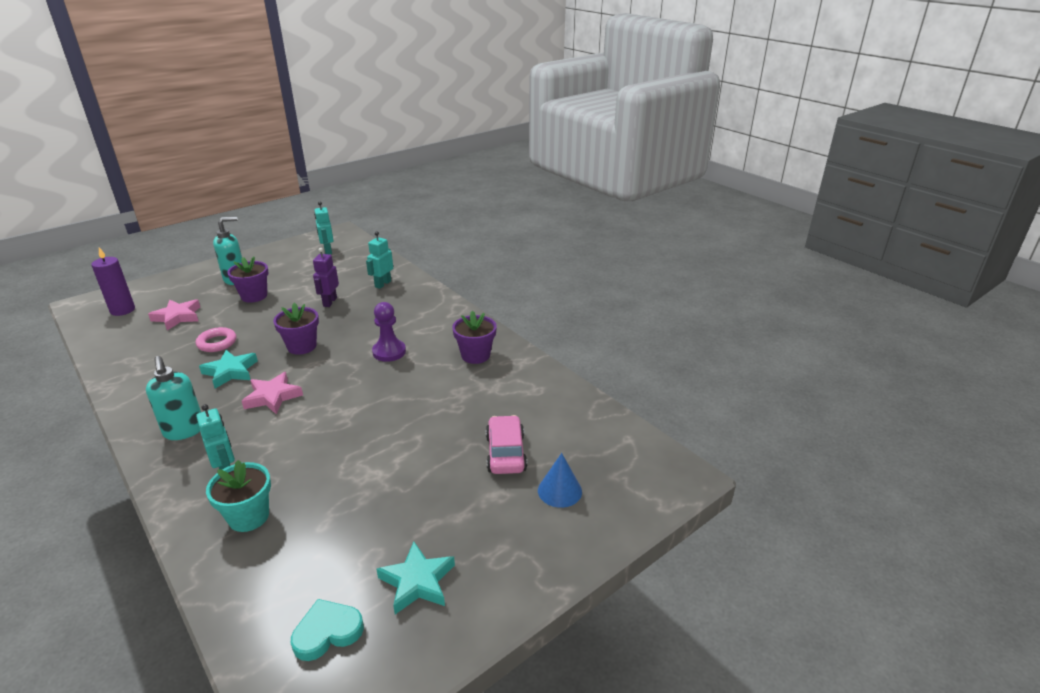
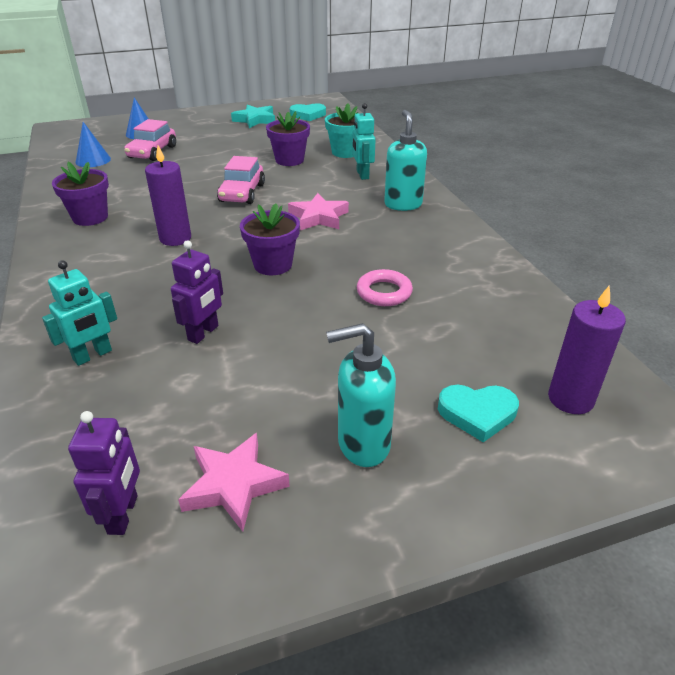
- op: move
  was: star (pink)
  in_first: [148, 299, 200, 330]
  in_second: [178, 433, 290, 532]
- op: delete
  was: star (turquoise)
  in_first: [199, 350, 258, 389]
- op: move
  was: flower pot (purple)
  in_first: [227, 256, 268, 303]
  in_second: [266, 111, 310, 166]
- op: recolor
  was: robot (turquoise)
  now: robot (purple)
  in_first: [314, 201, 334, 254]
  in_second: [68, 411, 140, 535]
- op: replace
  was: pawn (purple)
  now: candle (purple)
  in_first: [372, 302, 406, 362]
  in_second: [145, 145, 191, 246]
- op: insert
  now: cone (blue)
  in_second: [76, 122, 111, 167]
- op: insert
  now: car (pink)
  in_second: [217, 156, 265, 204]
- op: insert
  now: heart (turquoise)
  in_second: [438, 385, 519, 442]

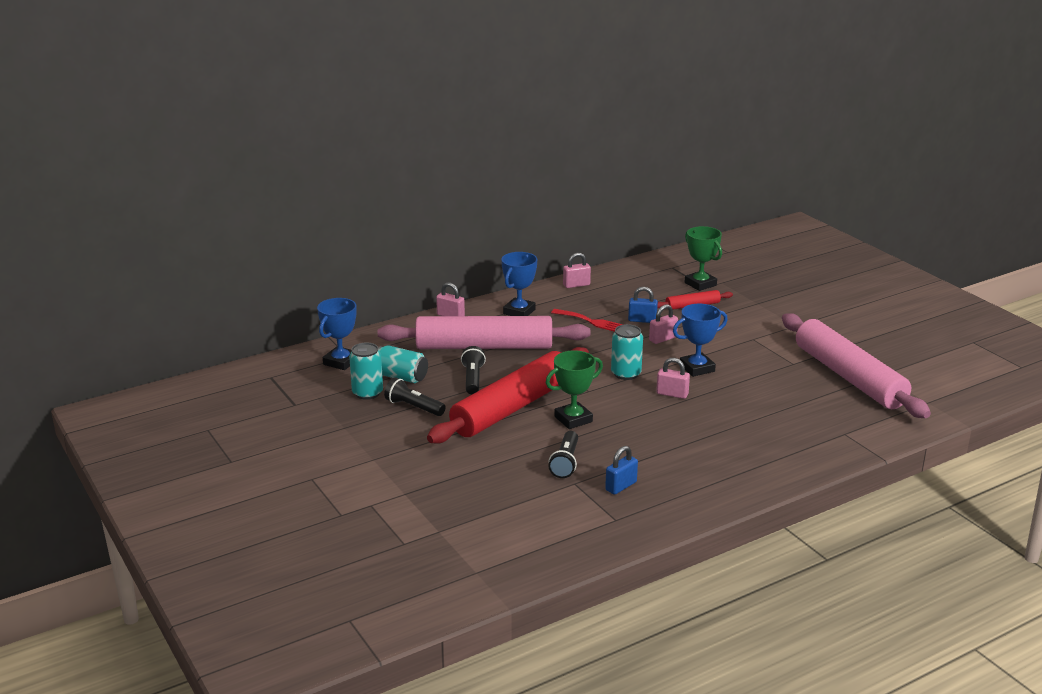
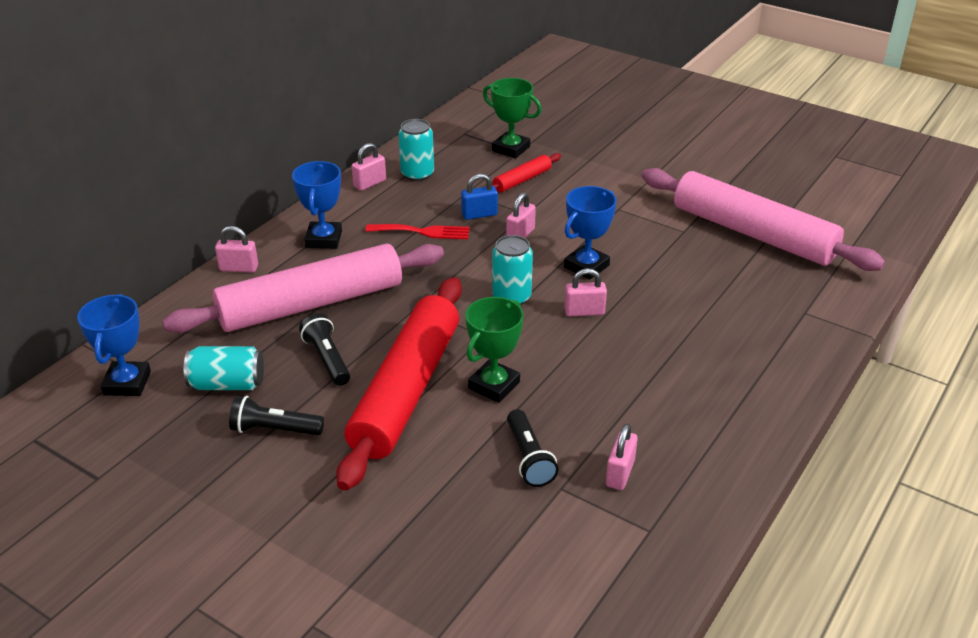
- op: move
  was: can (turquoise)
  in_first: [349, 343, 383, 400]
  in_second: [398, 119, 434, 181]
- op: recolor
  was: padlock (blue)
  now: padlock (pink)
  in_first: [605, 446, 638, 495]
  in_second: [606, 424, 638, 490]

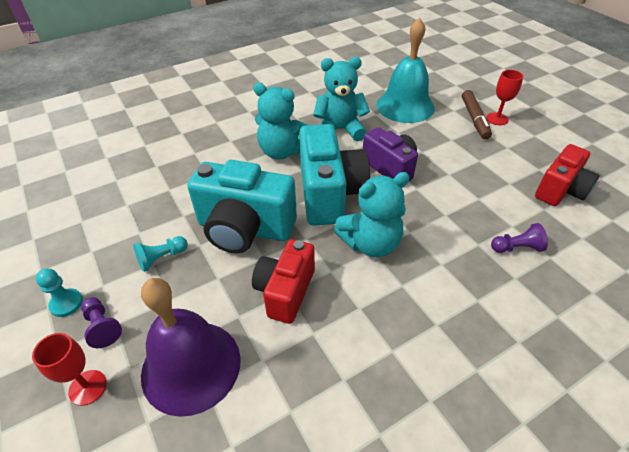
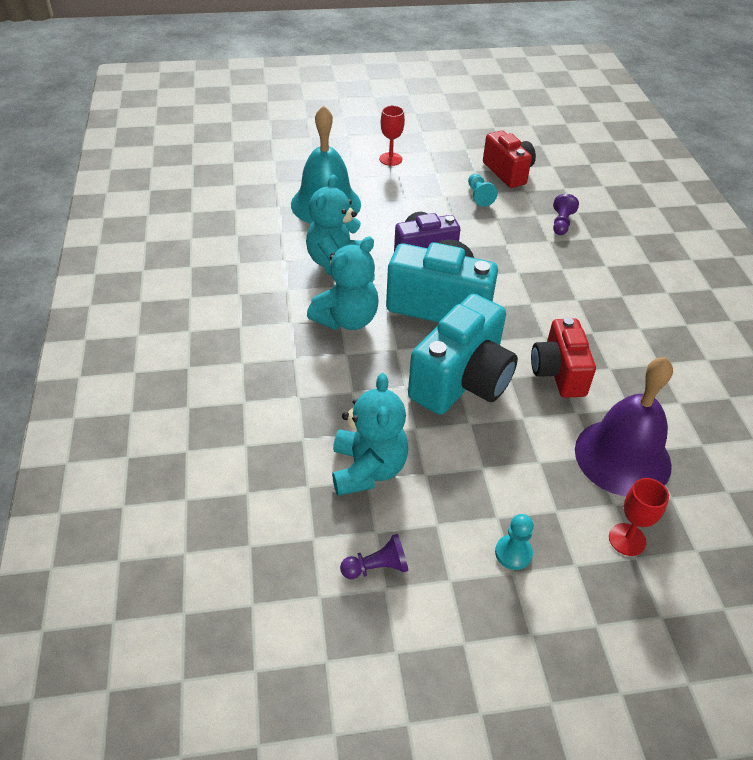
- op: move
  was: pawn (purple)
  in_first: [81, 297, 122, 348]
  in_second: [340, 534, 409, 579]
- op: move
  was: pawn (turquoise)
  in_first: [133, 236, 188, 272]
  in_second: [468, 174, 498, 207]
- op: rotate
  was: camera (red)
  in_first: [252, 239, 315, 324]
  in_second: [531, 317, 596, 398]
  clockwise: 45
- op: move
  was: teddy bear (turquoise)
  in_first: [334, 172, 410, 257]
  in_second: [332, 373, 409, 496]
- op: delete
  was: marker (brown)
  in_first: [462, 90, 492, 139]

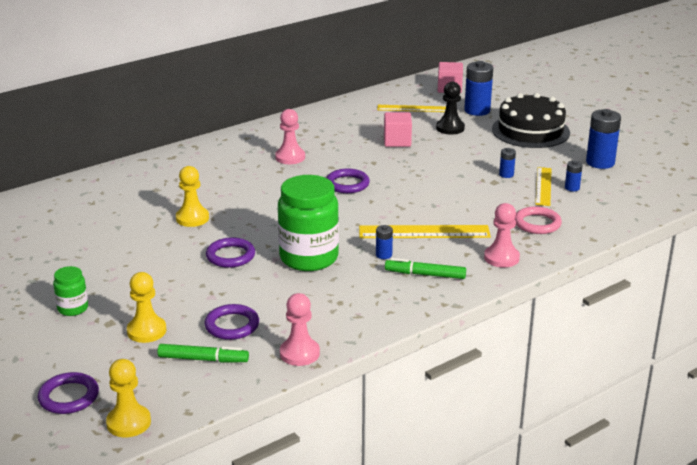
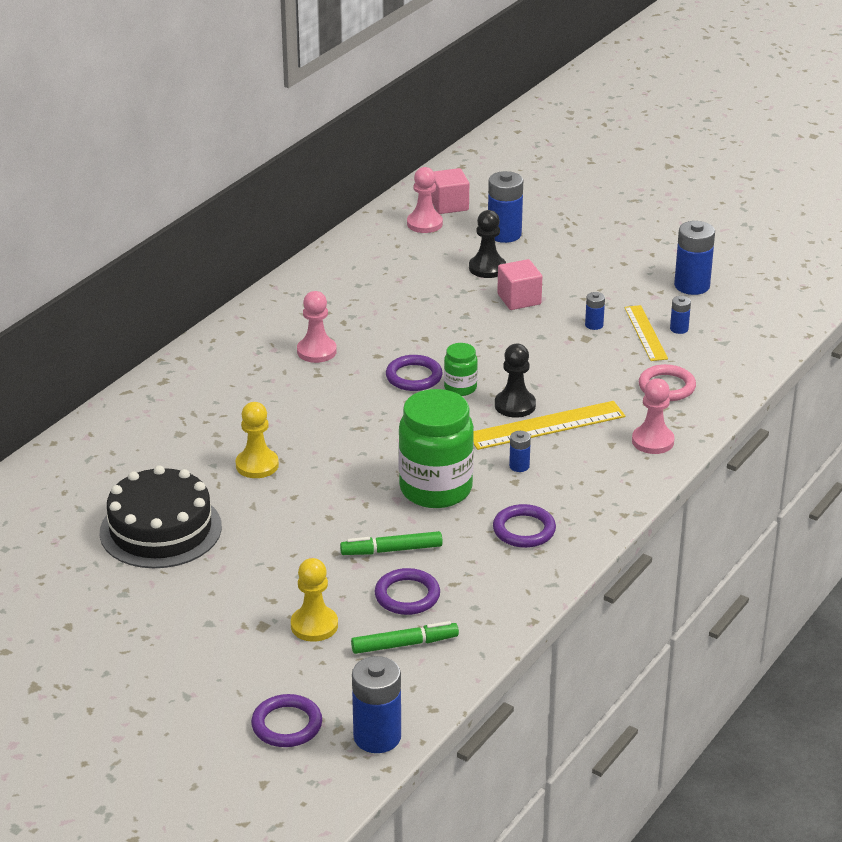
- op: move
  was: jar (green)
  in_first: [53, 266, 88, 316]
  in_second: [444, 343, 478, 396]
- op: replace
  was: pawn (yellow)
  now: battery (blue)
  in_first: [106, 359, 151, 437]
  in_second: [352, 656, 401, 753]
- op: move
  was: ring (purple)
  in_first: [206, 237, 255, 268]
  in_second: [493, 504, 556, 548]
- op: move
  was: pawn (pink)
  in_first: [280, 293, 320, 366]
  in_second: [407, 167, 443, 233]
- op: delete
  was: ruler (yellow)
  in_first: [377, 105, 446, 112]
- op: move
  was: cube (pink)
  in_first: [384, 112, 412, 147]
  in_second: [497, 259, 542, 310]
- op: move
  was: marker (green)
  in_first: [385, 258, 466, 279]
  in_second: [340, 531, 443, 555]
- op: move
  was: cake (black)
  in_first: [492, 93, 570, 148]
  in_second: [100, 465, 222, 568]
- op: insert
  now: pawn (black)
  in_second: [495, 344, 536, 418]

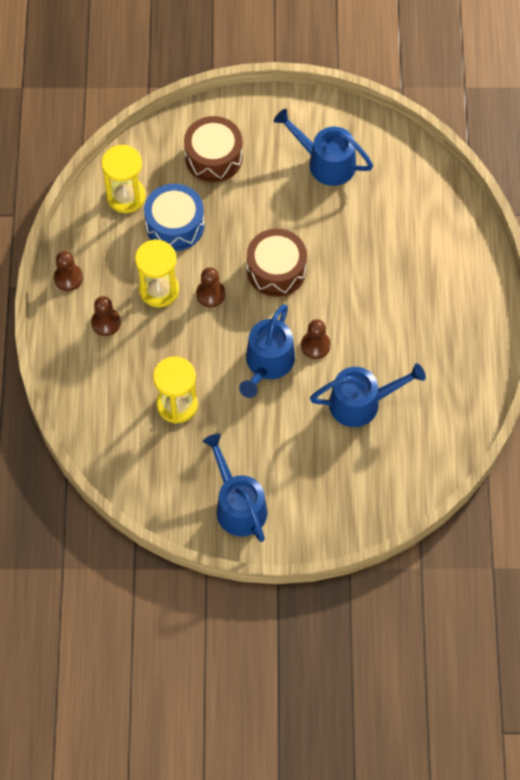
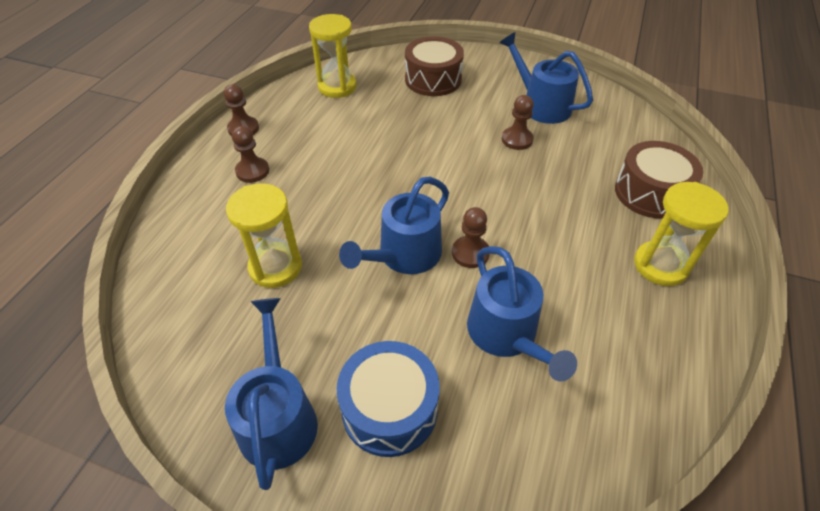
- op: move
  was: hourglass (yellow)
  in_first: [135, 239, 179, 307]
  in_second: [634, 182, 729, 286]
- op: move
  was: drum (blue)
  in_first: [144, 184, 204, 251]
  in_second: [336, 341, 439, 457]
- op: move
  was: pawn (brown)
  in_first: [196, 267, 225, 307]
  in_second: [502, 95, 534, 150]
- op: move
  was: drum (brown)
  in_first: [247, 229, 307, 297]
  in_second: [615, 141, 703, 219]
- op: rotate
  was: watering can (blue)
  in_first: [310, 363, 426, 427]
  in_second: [467, 246, 577, 382]
  clockwise: 60

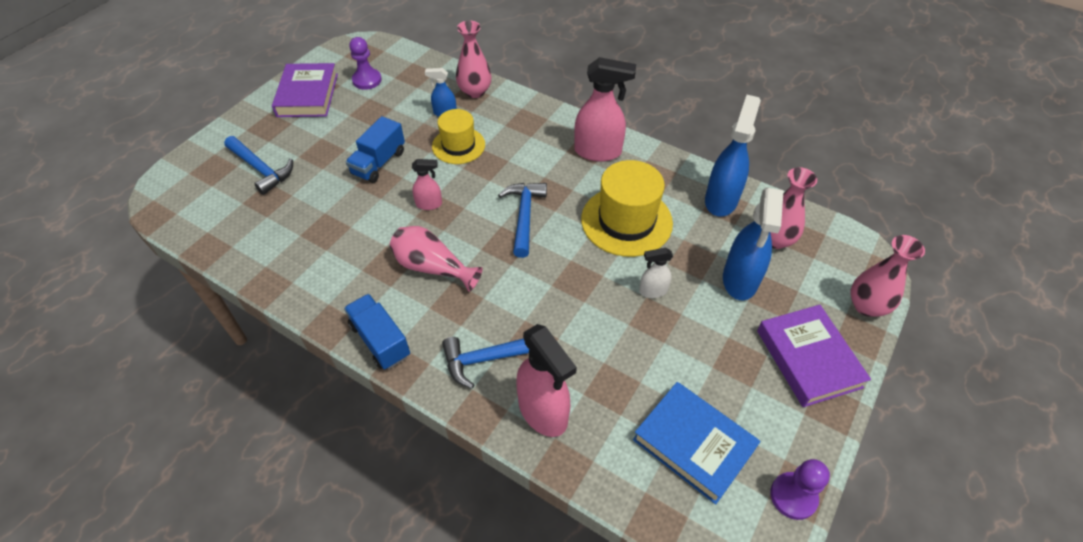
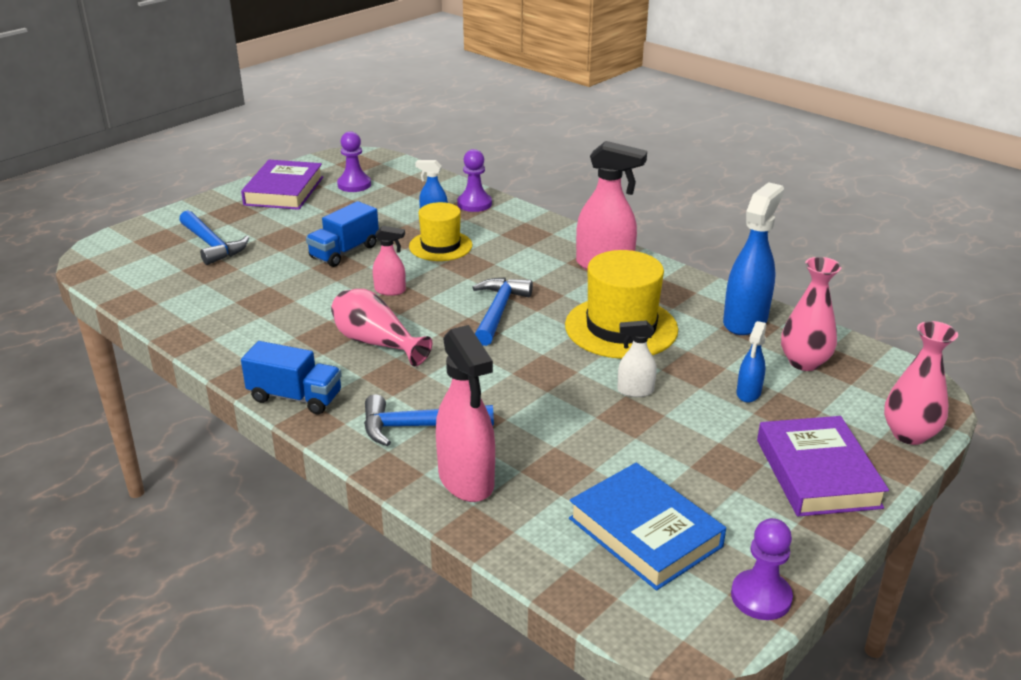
- op: rotate
  was: truck (blue)
  in_first: [344, 294, 410, 369]
  in_second: [241, 341, 342, 414]
  clockwise: 135
- op: replace
  was: vase (pink)
  now: pawn (purple)
  in_first: [456, 20, 492, 98]
  in_second: [457, 149, 492, 212]
- op: resize
  was: spray bottle (blue)
  in_first: [723, 188, 784, 300]
  in_second: [737, 321, 766, 403]
  ratio: 0.52

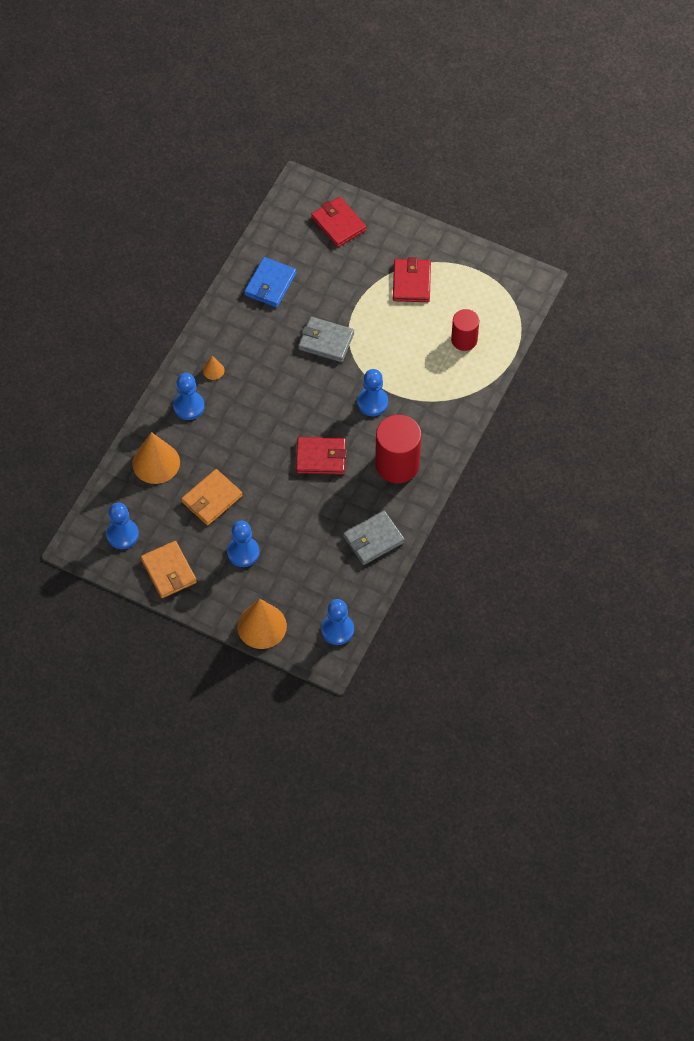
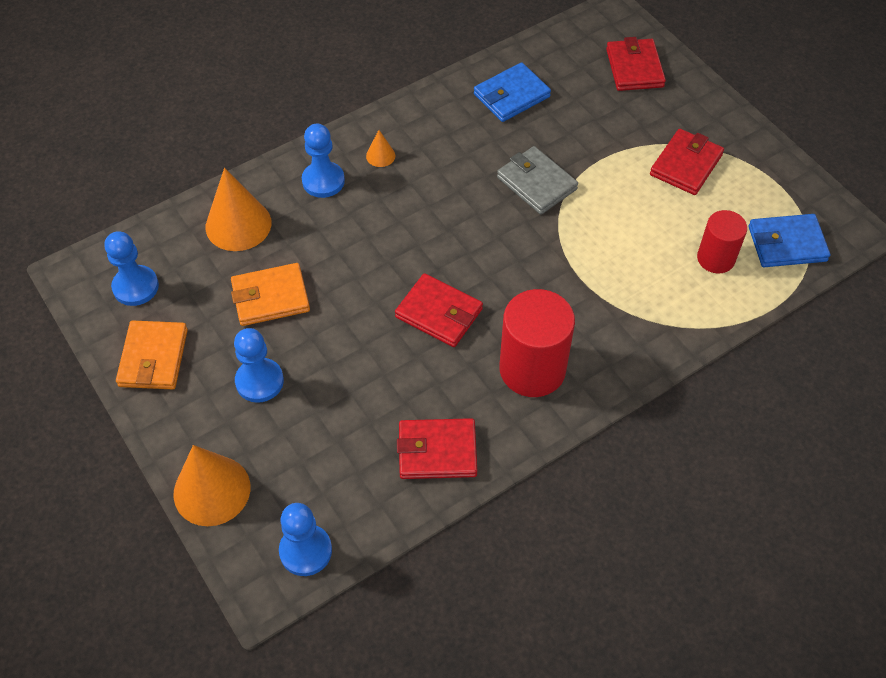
- op: recolor
  was: wallet (grey)
  now: wallet (red)
  in_first: [343, 511, 405, 565]
  in_second: [397, 418, 477, 479]
- op: delete
  was: pawn (blue)
  in_first: [357, 369, 388, 416]
- op: insert
  now: wallet (blue)
  in_second: [749, 214, 830, 267]

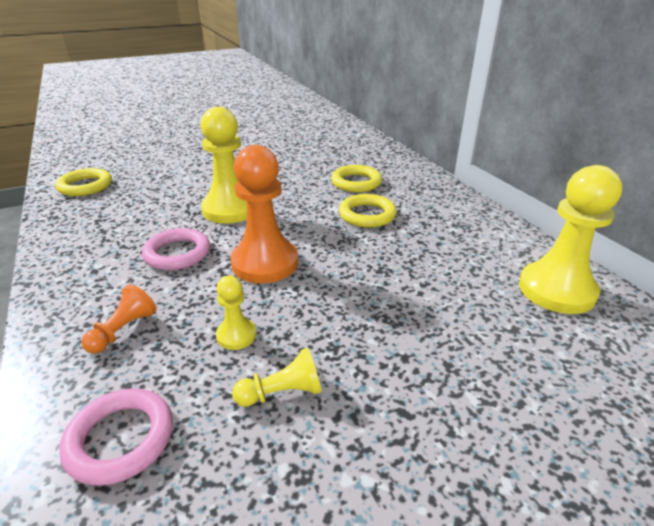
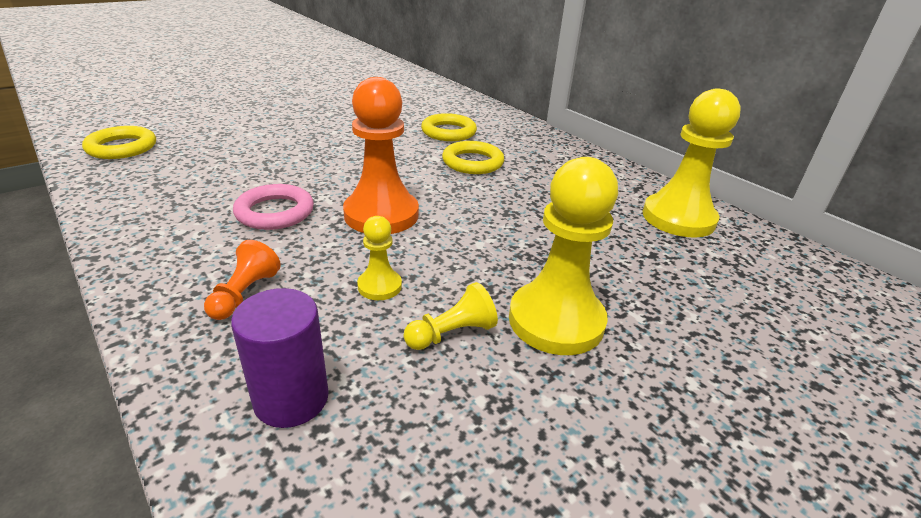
- op: replace
  was: ring (pink)
  now: cylinder (purple)
  in_first: [59, 388, 173, 486]
  in_second: [231, 288, 329, 428]
- op: move
  was: pawn (yellow)
  in_first: [200, 107, 247, 224]
  in_second: [509, 157, 618, 355]

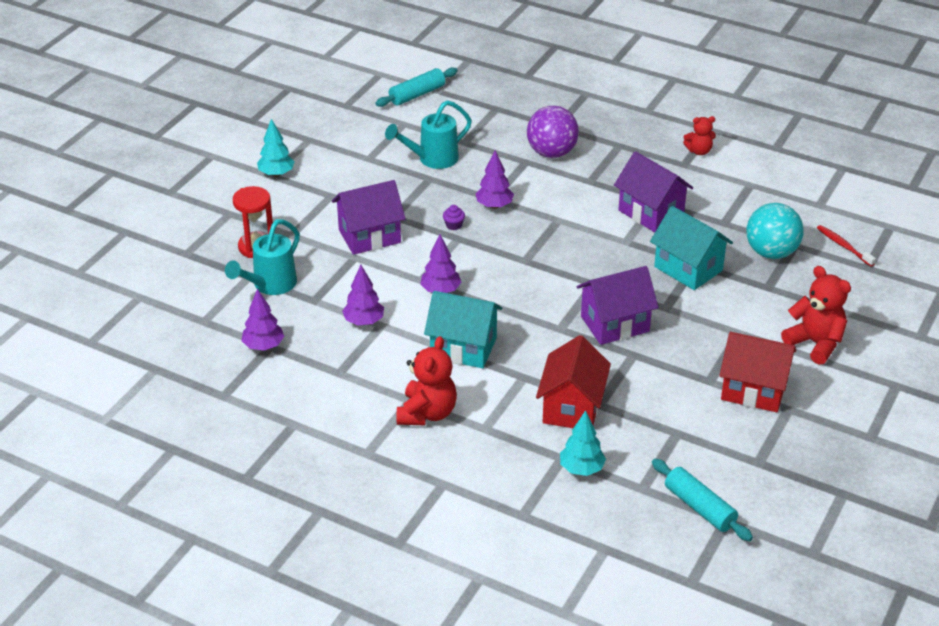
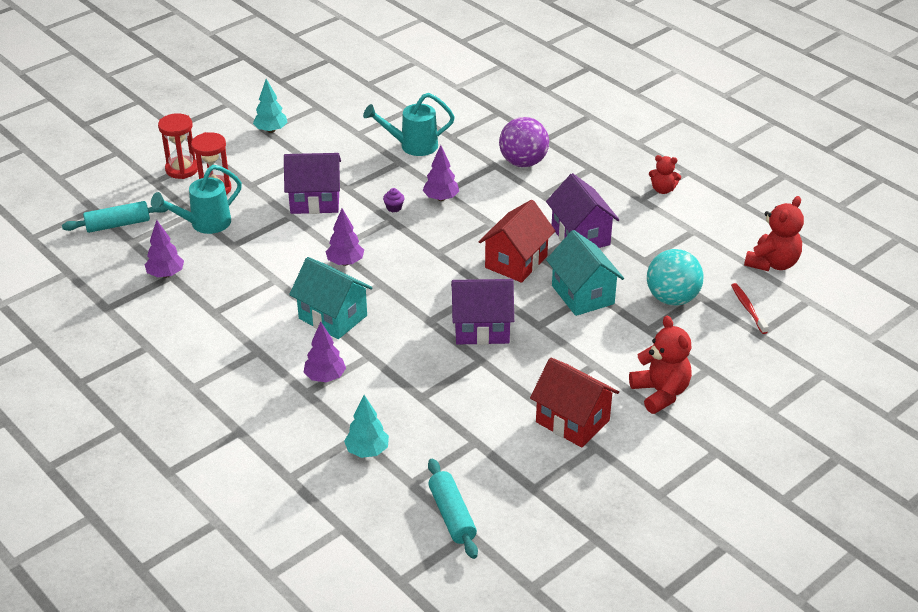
- op: move
  was: tree (purple)
  in_first: [342, 265, 384, 325]
  in_second: [304, 322, 346, 382]
- op: move
  was: rolling pin (turquoise)
  in_first: [375, 67, 458, 107]
  in_second: [62, 201, 168, 233]
- op: move
  was: teddy bear (red)
  in_first: [397, 336, 457, 425]
  in_second: [744, 196, 804, 271]
- op: move
  was: house (red)
  in_first: [536, 335, 611, 428]
  in_second: [479, 200, 555, 283]
- op: insert
  now: hourglass (red)
  in_second: [158, 113, 198, 179]

